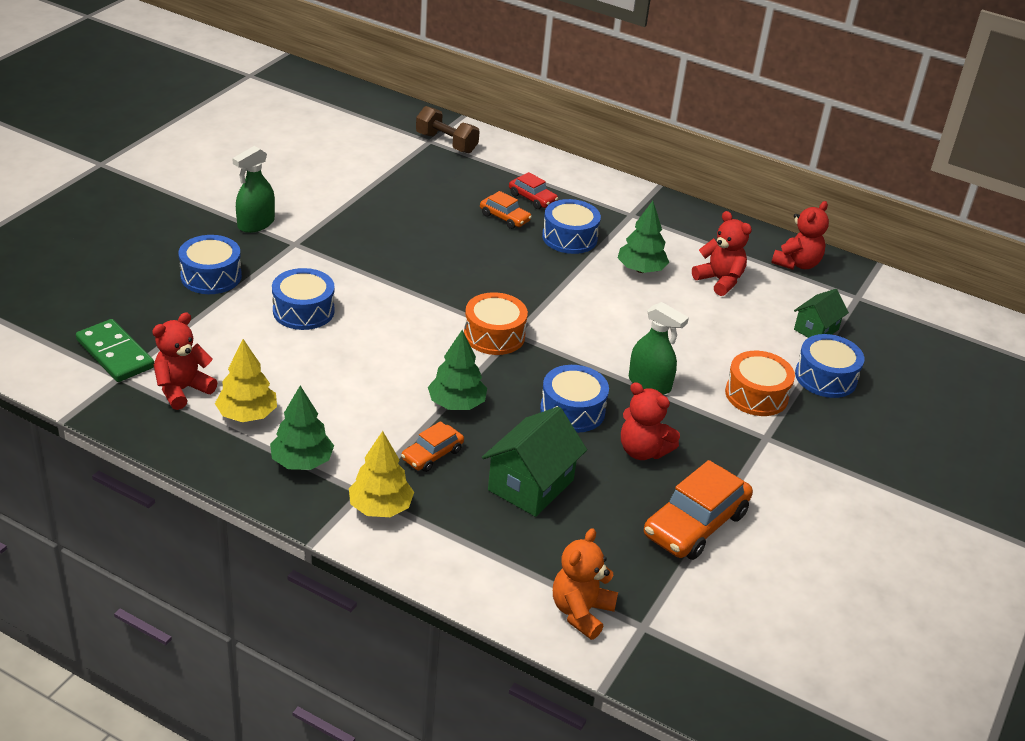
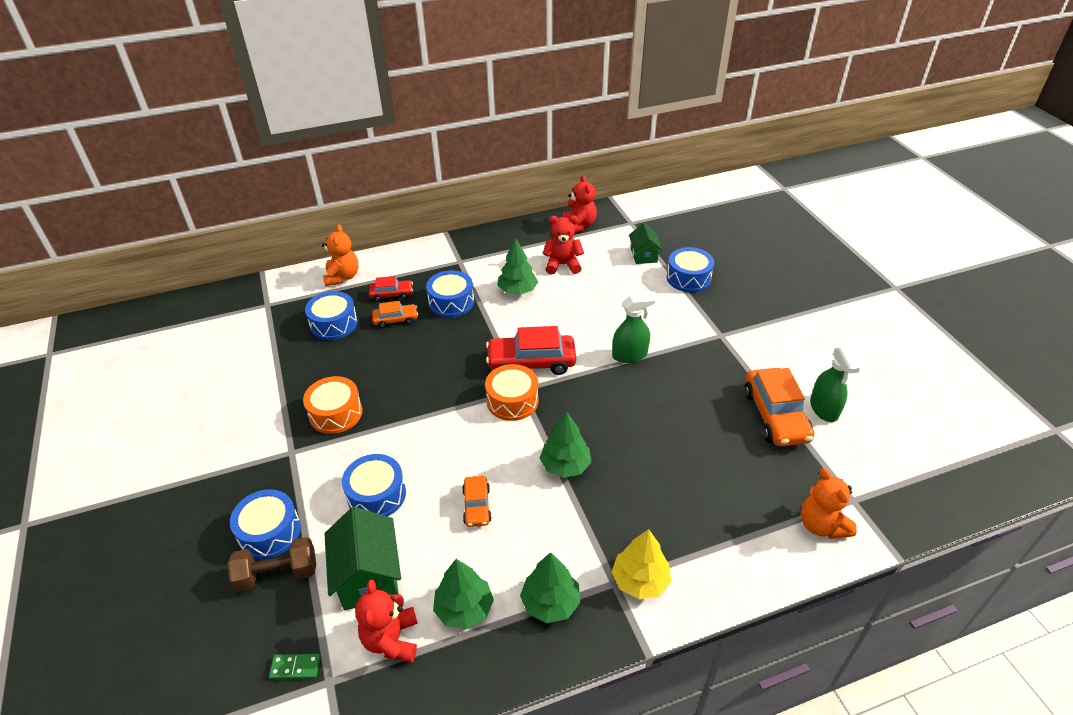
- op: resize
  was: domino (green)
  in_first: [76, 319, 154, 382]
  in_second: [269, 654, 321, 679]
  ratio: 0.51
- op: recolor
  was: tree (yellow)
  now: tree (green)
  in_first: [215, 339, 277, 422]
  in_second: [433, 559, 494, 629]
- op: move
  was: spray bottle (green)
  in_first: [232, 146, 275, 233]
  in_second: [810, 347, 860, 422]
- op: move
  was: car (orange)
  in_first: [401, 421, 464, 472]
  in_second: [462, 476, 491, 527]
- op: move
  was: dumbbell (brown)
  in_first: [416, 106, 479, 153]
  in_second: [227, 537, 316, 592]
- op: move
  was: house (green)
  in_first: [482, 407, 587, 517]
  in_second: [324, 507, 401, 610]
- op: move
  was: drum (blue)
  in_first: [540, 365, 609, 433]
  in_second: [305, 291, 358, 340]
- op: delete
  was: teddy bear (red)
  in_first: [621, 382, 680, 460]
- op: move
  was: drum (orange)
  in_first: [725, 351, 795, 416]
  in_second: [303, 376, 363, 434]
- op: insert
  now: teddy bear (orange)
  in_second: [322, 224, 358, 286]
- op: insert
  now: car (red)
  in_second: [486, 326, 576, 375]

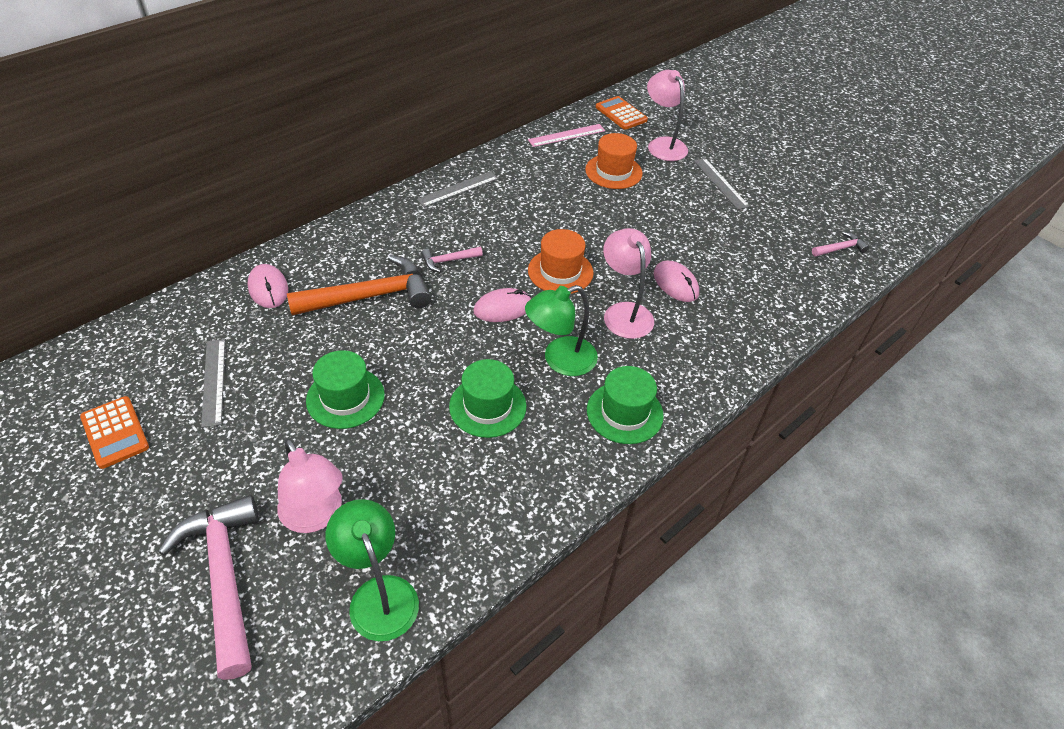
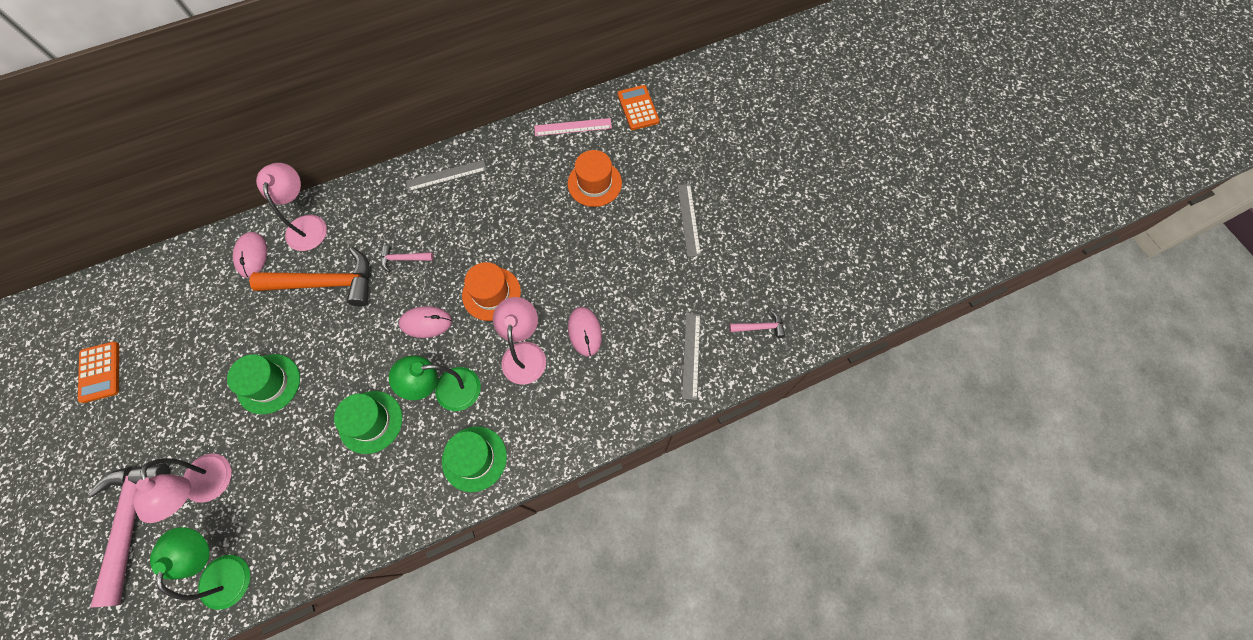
- op: move
  was: ruler (grey)
  in_first: [201, 339, 225, 428]
  in_second: [682, 314, 700, 400]
- op: move
  was: lamp (pink)
  in_first: [647, 70, 688, 161]
  in_second: [256, 163, 327, 251]

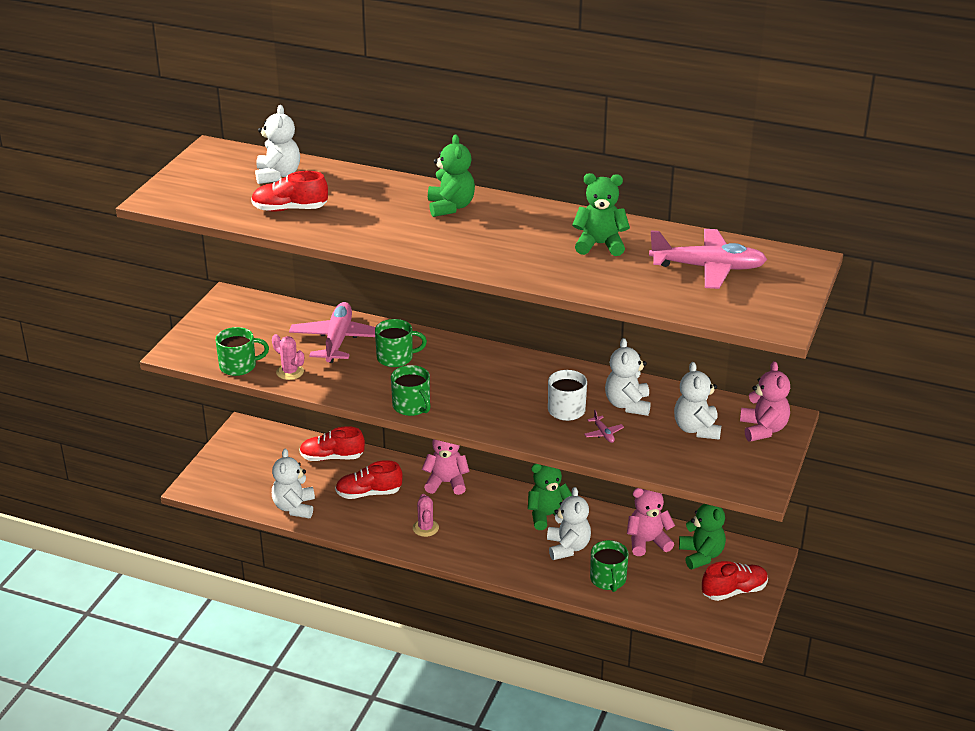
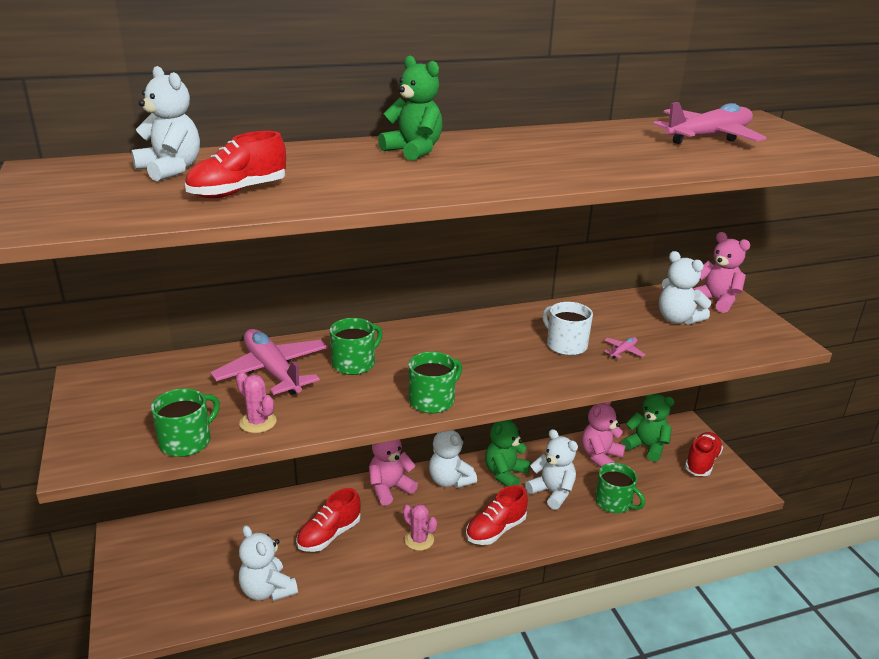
- op: rotate
  was: cactus (pink)
  in_first: [272, 334, 304, 380]
  in_second: [236, 371, 277, 433]
  clockwise: 45
- op: move
  was: shoe (red)
  in_first: [299, 426, 365, 461]
  in_second: [466, 485, 528, 545]
- op: rotate
  was: mug (green)
  in_first: [391, 365, 431, 416]
  in_second: [408, 352, 462, 413]
  clockwise: -60
- op: delete
  was: teddy bear (green)
  in_first: [572, 173, 630, 256]
- op: rotate
  was: plane (pink)
  in_first: [584, 410, 624, 443]
  in_second: [604, 337, 646, 358]
  clockwise: -75
- op: move
  was: teddy bear (white)
  in_first: [605, 338, 651, 416]
  in_second: [429, 430, 477, 488]

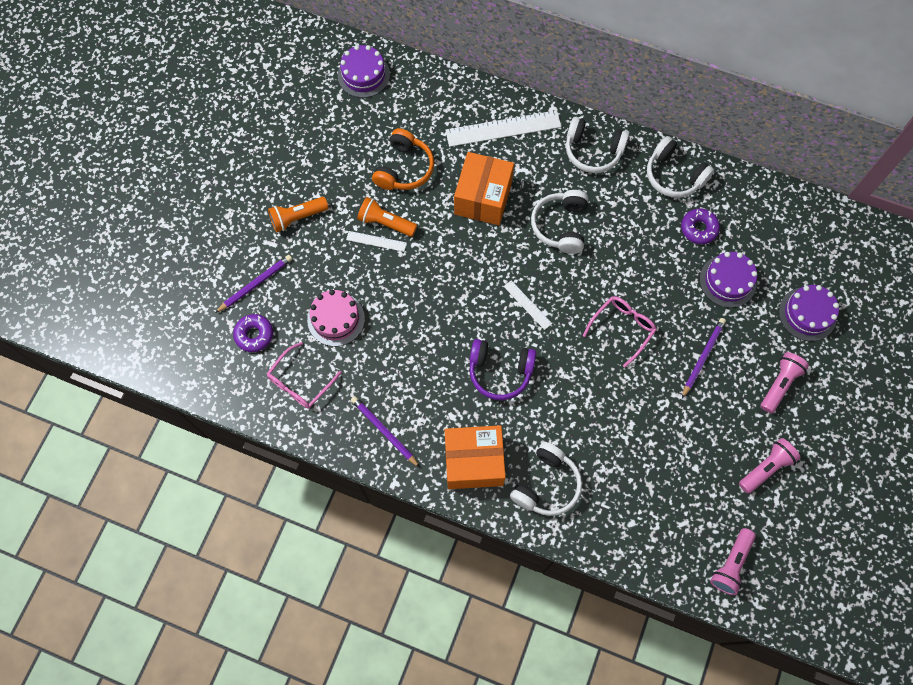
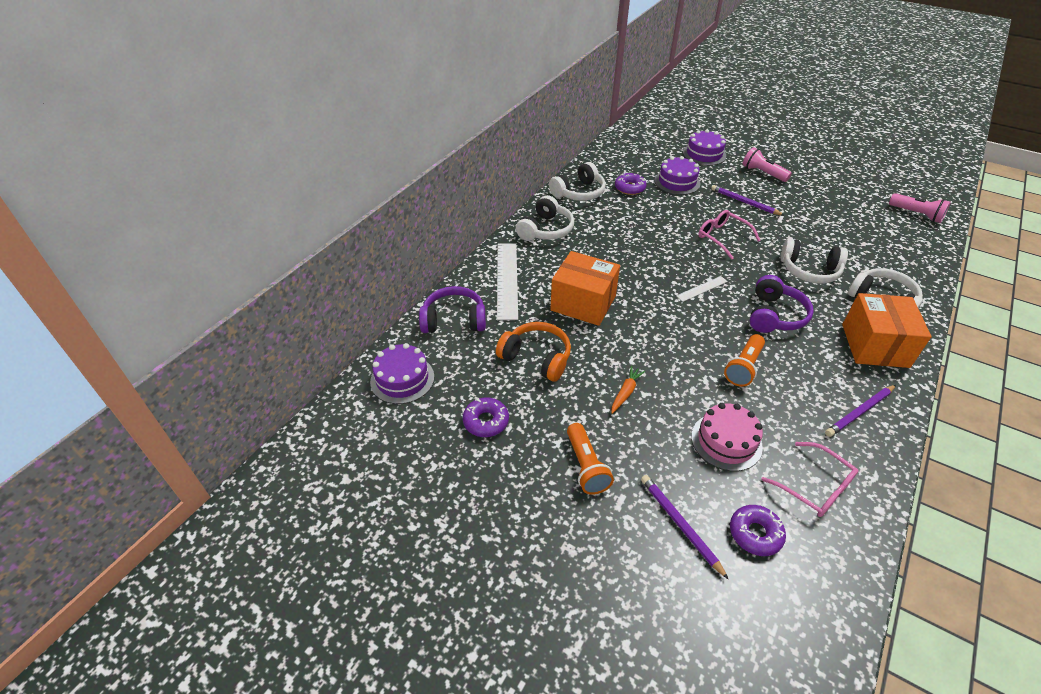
- op: replace
  was: ruler (white)
  now: carrot (orange)
  in_first: [346, 231, 407, 252]
  in_second: [611, 366, 645, 414]
- op: move
  was: flashlight (orange)
  in_first: [357, 197, 417, 237]
  in_second: [724, 334, 765, 387]
- op: move
  was: headphones (white)
  in_first: [531, 190, 588, 254]
  in_second: [780, 238, 848, 284]
- op: delete
  was: flashlight (pink)
  in_first: [739, 438, 800, 494]
- op: insert
  now: headphones (purple)
  in_second: [419, 286, 486, 333]
- op: insert
  now: donut (purple)
  in_second: [463, 398, 509, 437]

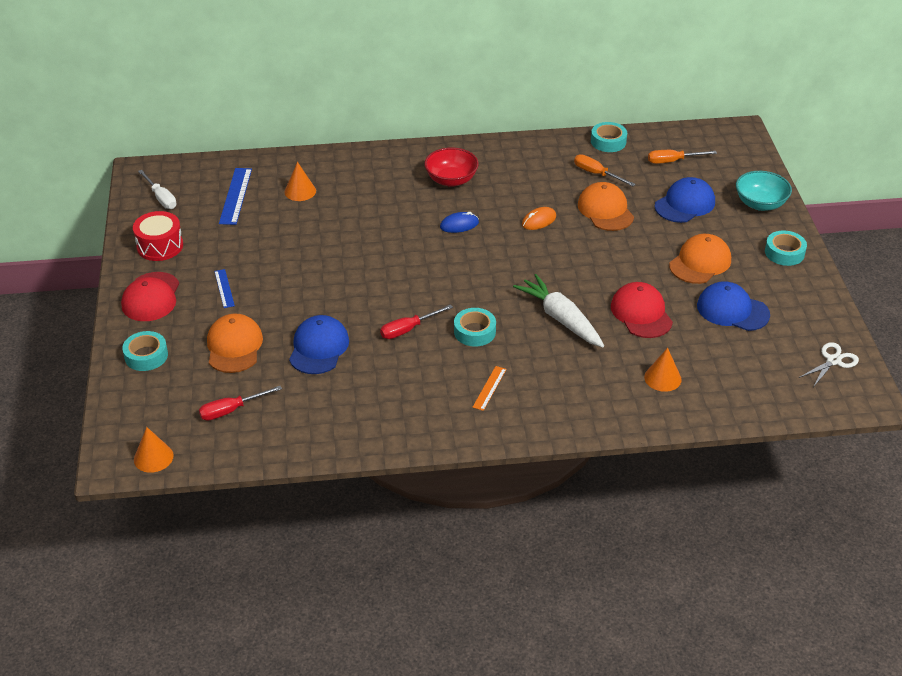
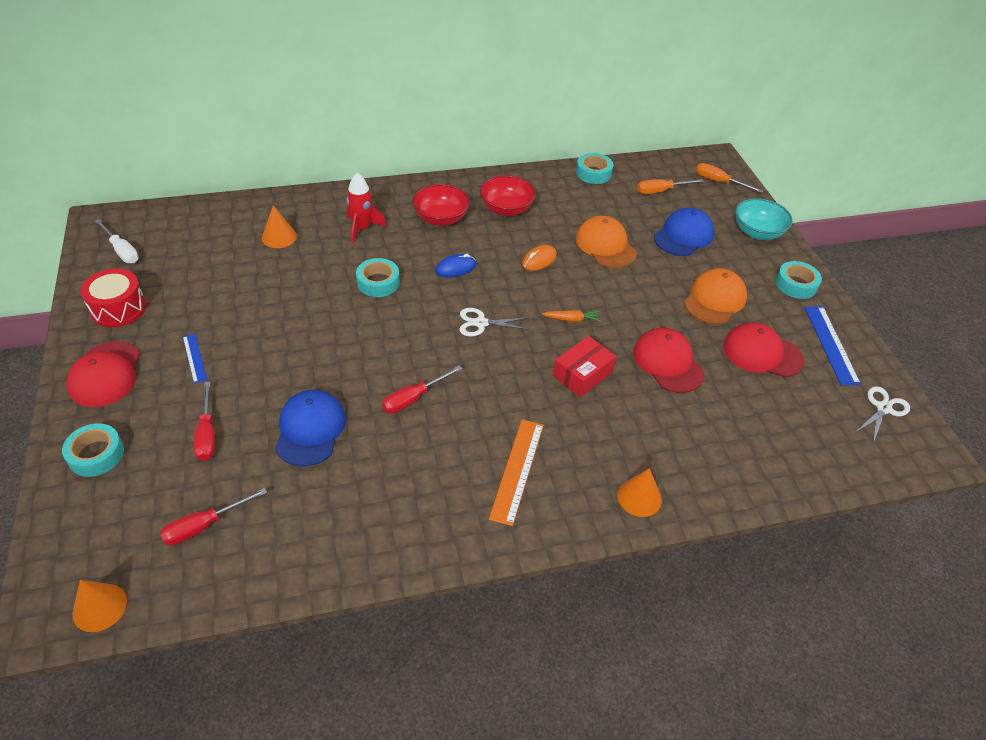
- op: replace
  was: cap (orange)
  now: screwdriver (red)
  in_first: [207, 313, 263, 373]
  in_second: [194, 382, 215, 461]
- op: move
  was: ruler (blue)
  in_first: [219, 168, 252, 225]
  in_second: [804, 306, 861, 385]
- op: move
  was: tape (turquoise)
  in_first: [454, 308, 496, 347]
  in_second: [356, 258, 400, 297]
- op: resize
  was: ruler (orange)
  in_first: [472, 366, 507, 411]
  in_second: [489, 419, 544, 526]
  ratio: 1.71
- op: replace
  was: carrot (white)
  now: box (red)
  in_first: [513, 274, 604, 347]
  in_second: [553, 336, 616, 397]
- op: move
  was: screwdriver (orange)
  in_first: [574, 154, 636, 186]
  in_second: [696, 163, 763, 193]
- op: move
  was: cone (orange)
  in_first: [644, 348, 681, 392]
  in_second: [617, 468, 662, 517]
- op: recolor
  was: cap (blue)
  now: cap (red)
  in_first: [697, 281, 770, 331]
  in_second: [723, 322, 804, 378]
- op: insert
  now: rocket (red)
  in_second: [347, 173, 387, 244]
- op: insert
  now: scissors (white)
  in_second: [460, 308, 530, 336]
- op: insert
  now: bowl (red)
  in_second: [480, 175, 536, 216]
- op: insert
  now: carrot (orange)
  in_second: [542, 310, 601, 322]

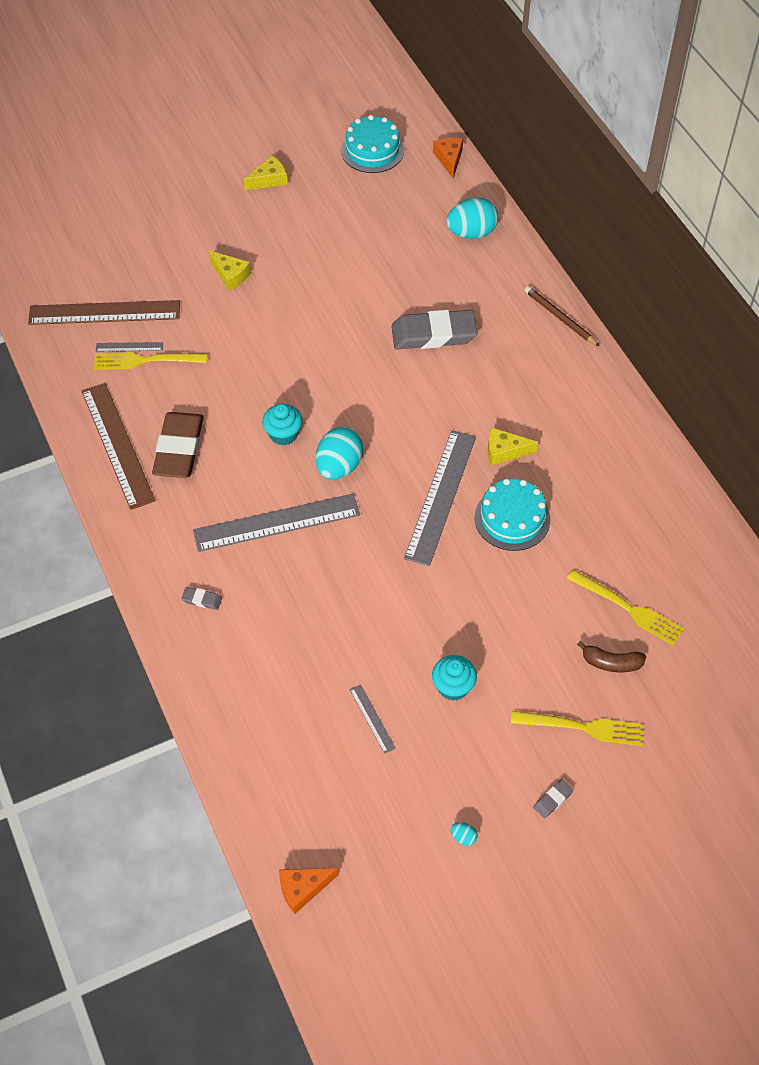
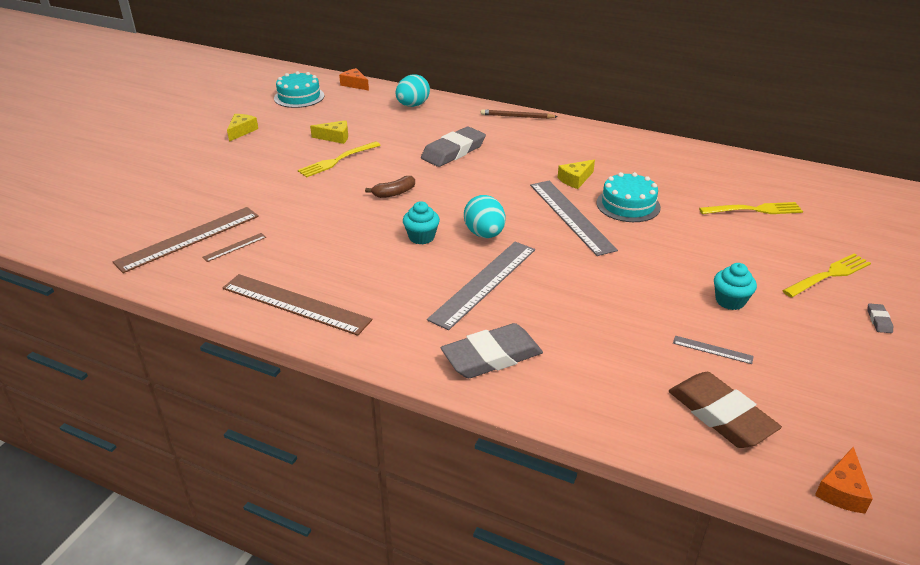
- op: move
  was: fork (yellow)
  in_first: [94, 352, 207, 370]
  in_second: [298, 142, 381, 177]
- op: recolor
  was: ruler (grey)
  now: ruler (brown)
  in_first: [96, 342, 163, 352]
  in_second: [202, 233, 266, 262]
- op: move
  was: eraser (brown)
  in_first: [152, 412, 204, 478]
  in_second: [669, 372, 782, 448]
- op: resize
  was: eraser (grey)
  in_first: [181, 587, 222, 610]
  in_second: [441, 323, 543, 378]
  ratio: 2.46
- op: move
  was: cheese (yellow)
  in_first: [208, 250, 251, 291]
  in_second: [310, 120, 348, 144]
- op: delete
  was: egg (turquoise)
  in_first: [451, 822, 477, 846]
- op: move
  was: banana (brown)
  in_first: [577, 641, 646, 673]
  in_second: [365, 176, 415, 198]

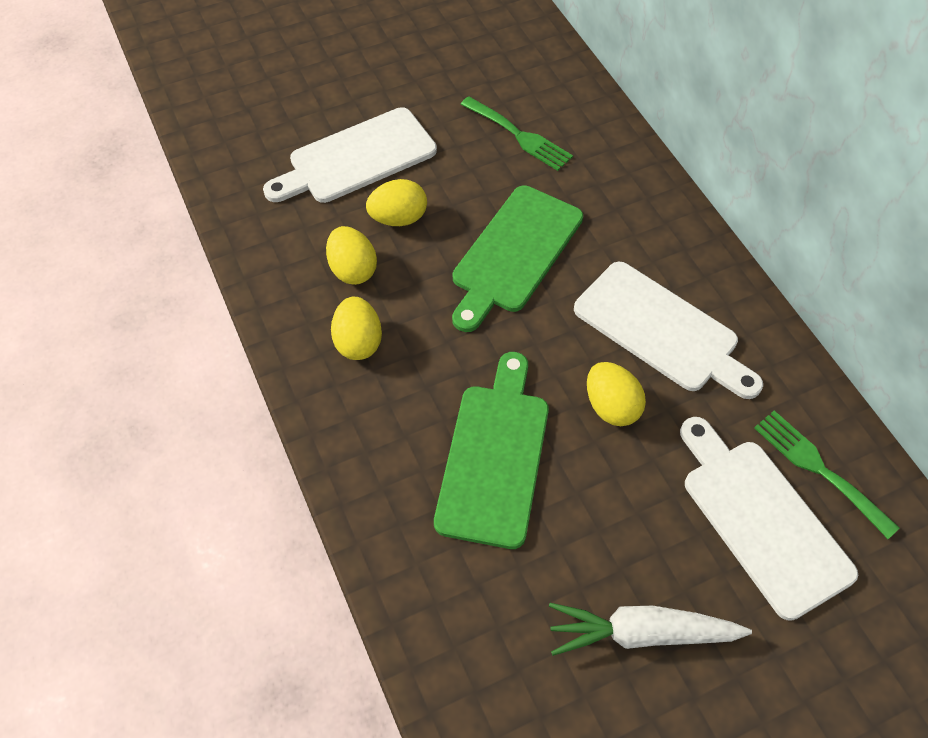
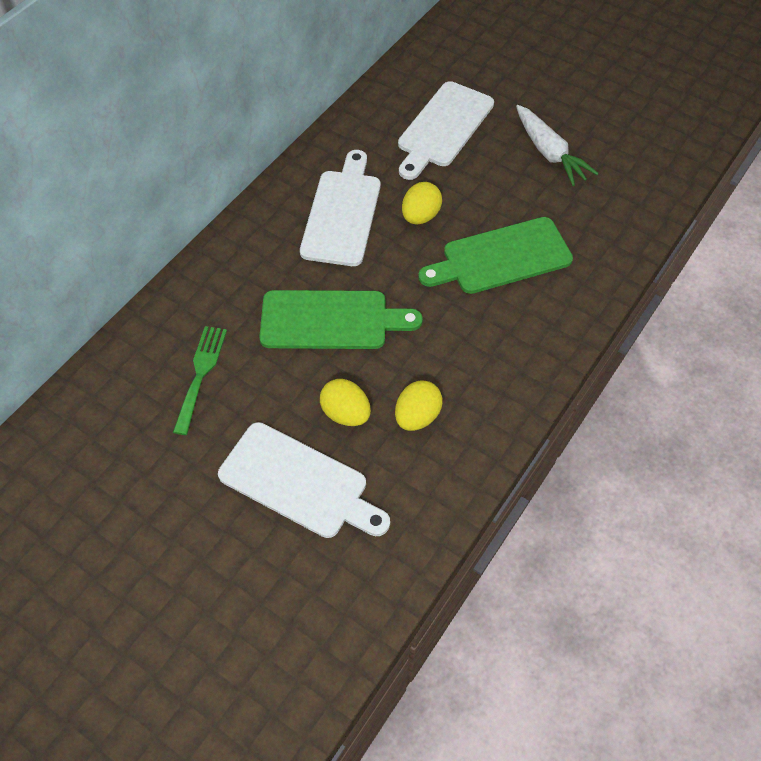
- op: delete
  was: egg (yellow)
  in_first: [331, 297, 382, 360]
- op: delete
  was: fork (green)
  in_first: [754, 410, 900, 539]

